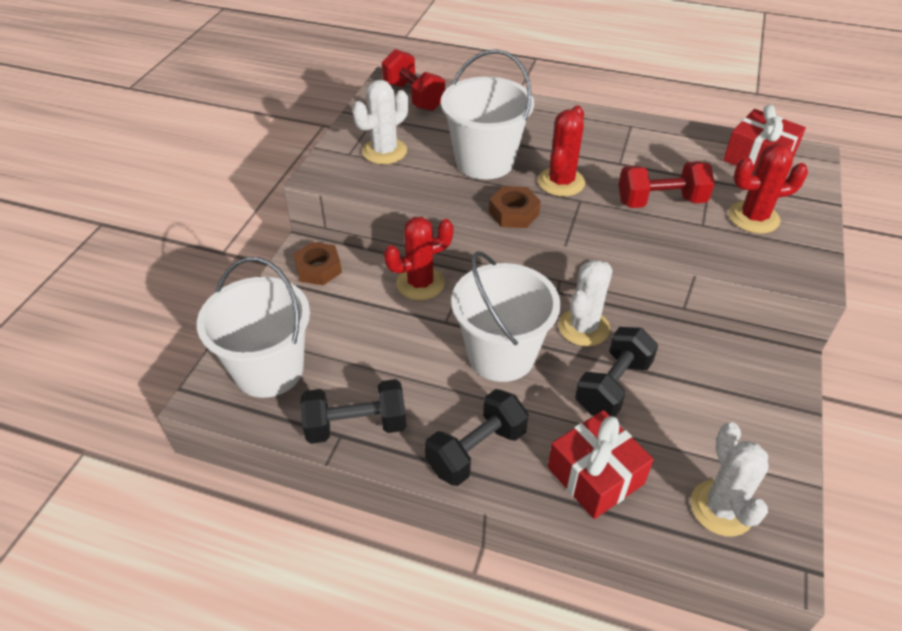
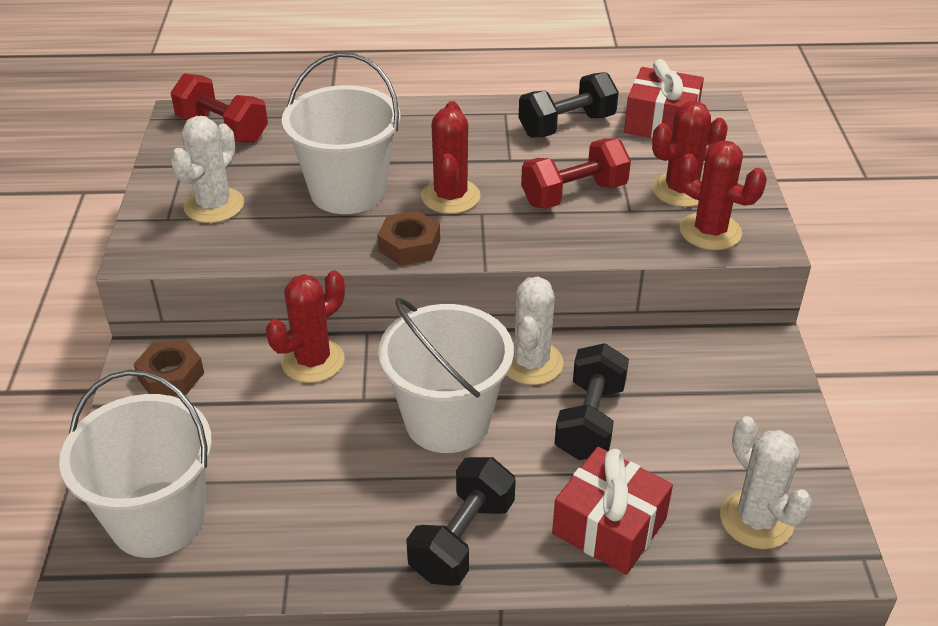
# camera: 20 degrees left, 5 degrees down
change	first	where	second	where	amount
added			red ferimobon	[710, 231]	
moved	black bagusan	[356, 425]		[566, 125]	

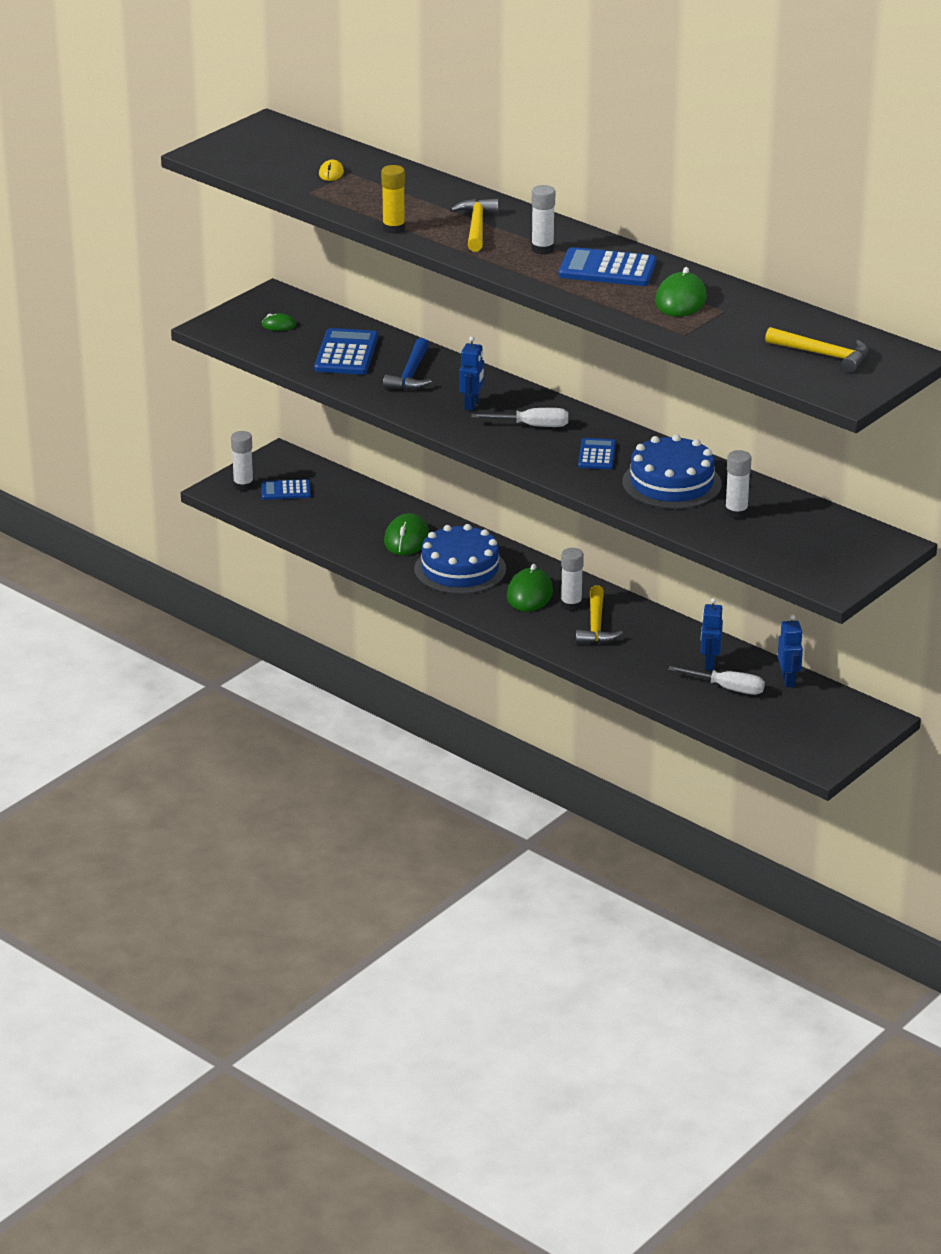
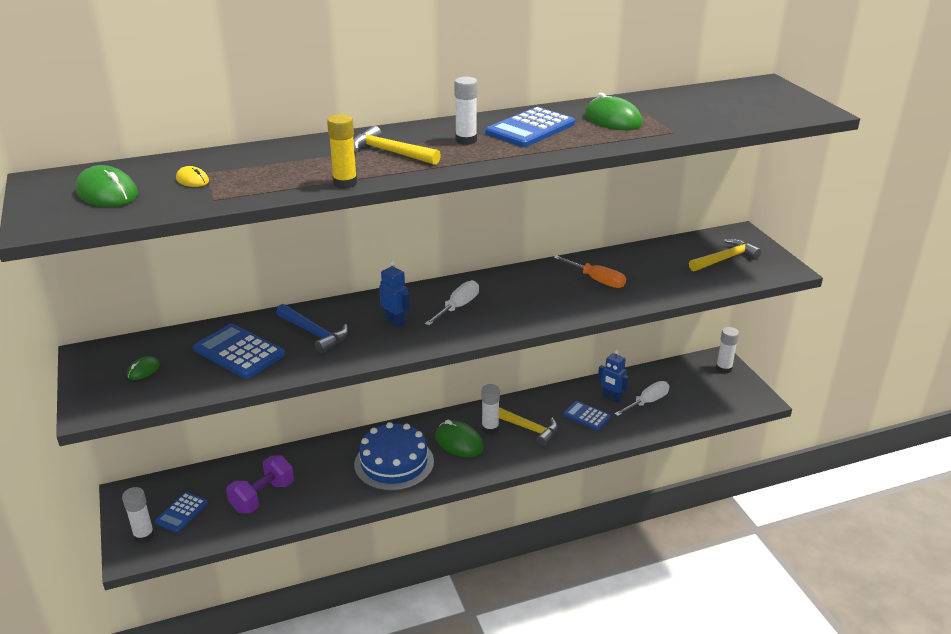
# camera: 60 degrees left, 0 degrees up
change	first	where	second	where	amount
removed	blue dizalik	[788, 680]			
added			purple bagusan	[262, 496]	
moved	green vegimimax	[406, 539]		[107, 193]	
moved	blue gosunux	[597, 455]		[586, 416]	
moved	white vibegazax	[736, 513]		[723, 369]	
moved	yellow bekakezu	[823, 355]		[725, 259]	
replaced	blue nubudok	[671, 483]	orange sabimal	[597, 280]	

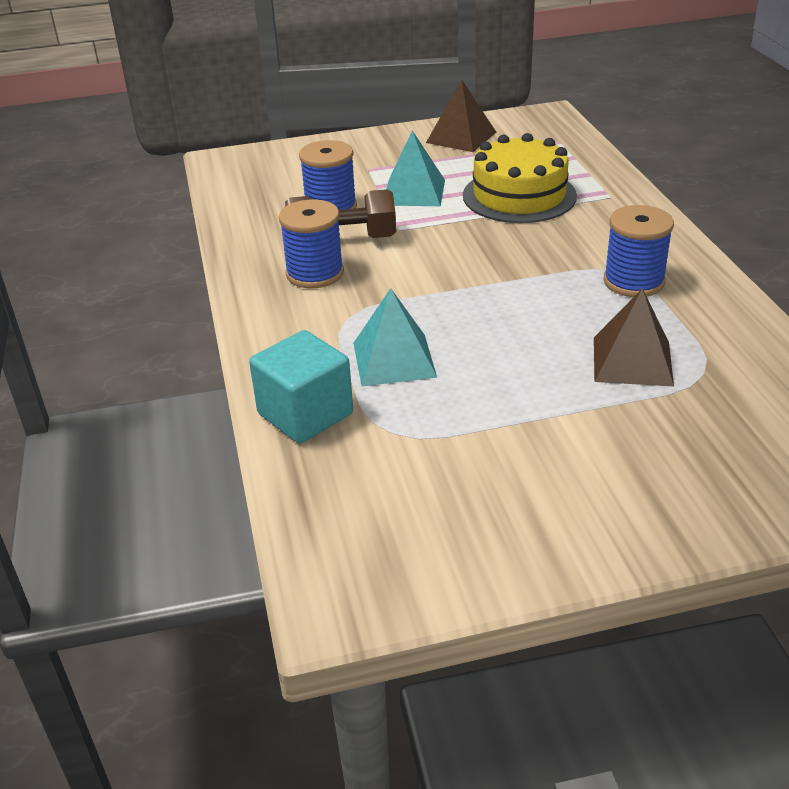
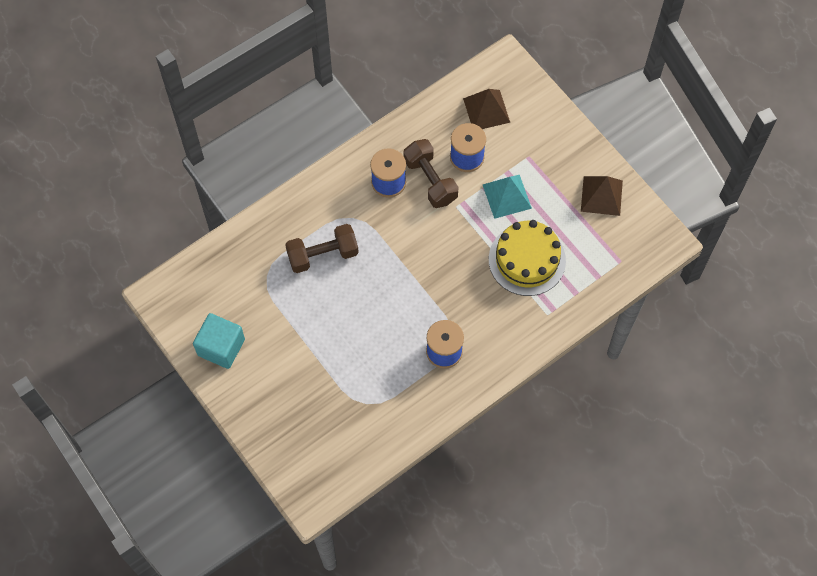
# camera: 65 degrees right, 30 degrees up
change	first	where	second	where	amount
moved	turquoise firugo	[305, 414]		[221, 347]	
moved	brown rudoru	[632, 361]		[486, 110]	
replaced	turquoise rudoru	[394, 360]	brown bagusan	[322, 255]	

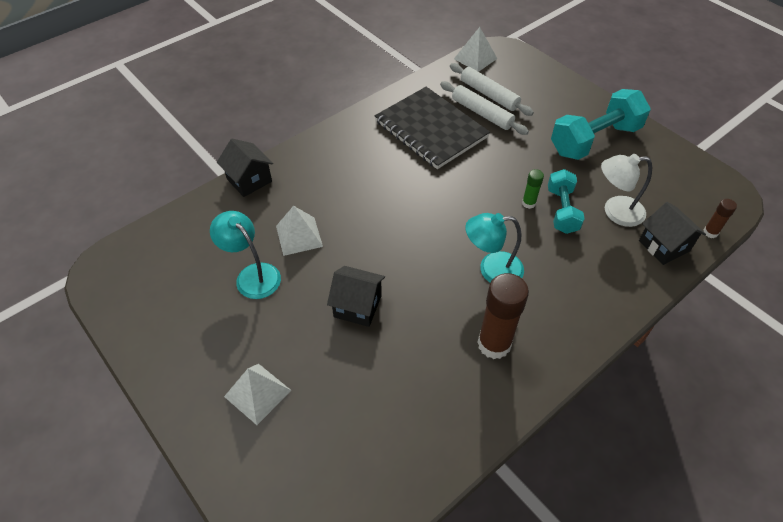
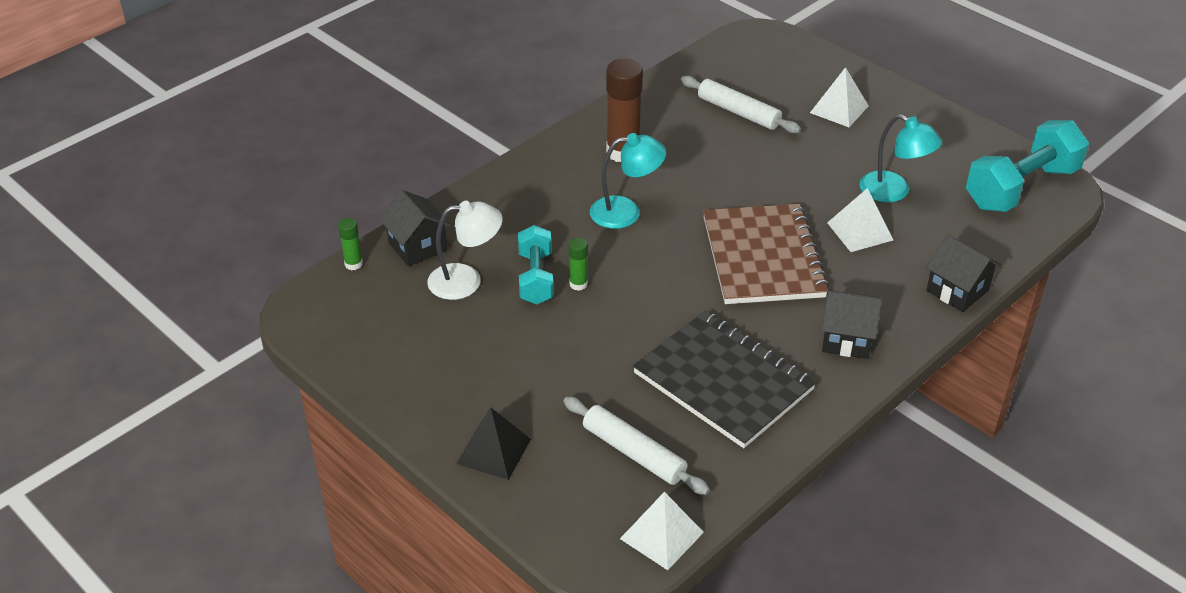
# camera: 175 degrees right, 10 degrees down
change	first	where	second	where	amount
added			black rudoru	[494, 451]	
added			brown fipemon	[763, 257]	
moved	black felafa	[357, 306]		[847, 339]	
moved	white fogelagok	[482, 113]		[738, 112]	
moved	turquoise bagusan	[594, 140]		[1021, 188]	
recoloured	brown vibegazax	[710, 232]	green vibegazax	[353, 264]	

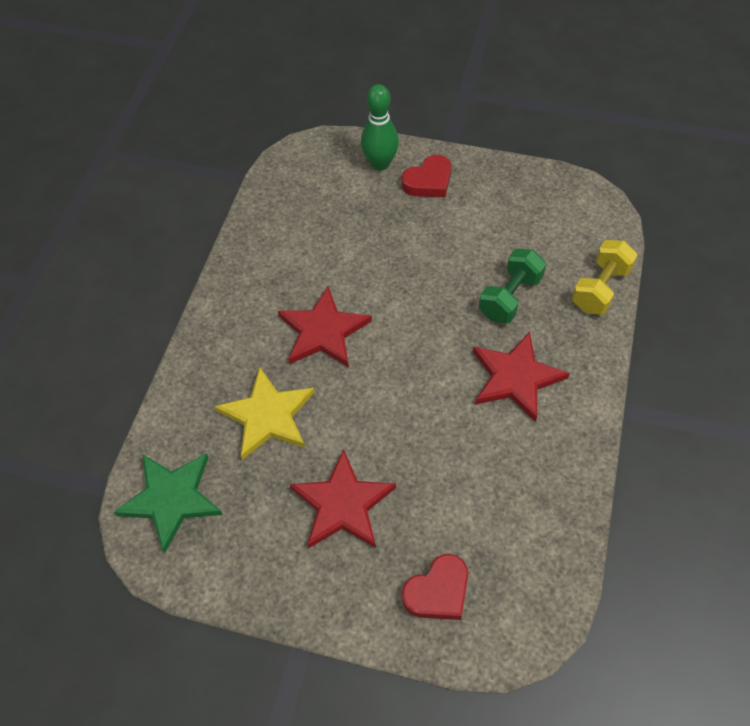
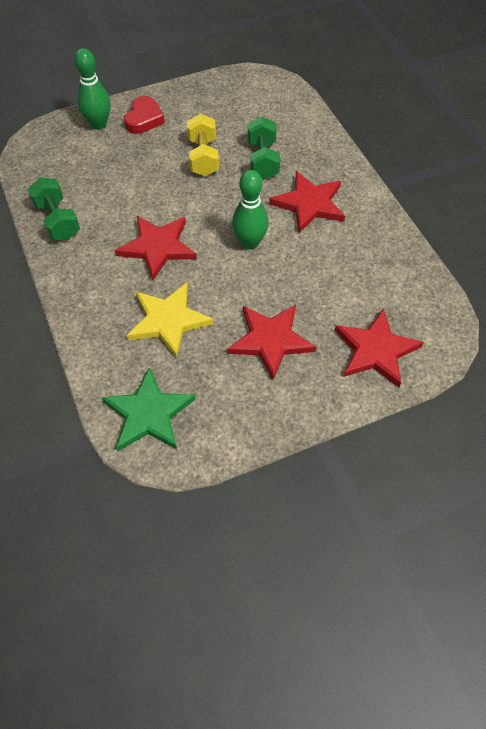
# camera: 40 degrees left, 0 degrees up
change	first	where	second	where	amount
added			green bagusan	[57, 220]	
added			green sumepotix	[250, 242]	
moved	yellow bagusan	[600, 289]		[203, 157]	
replaced	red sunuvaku	[438, 591]	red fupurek	[375, 350]	

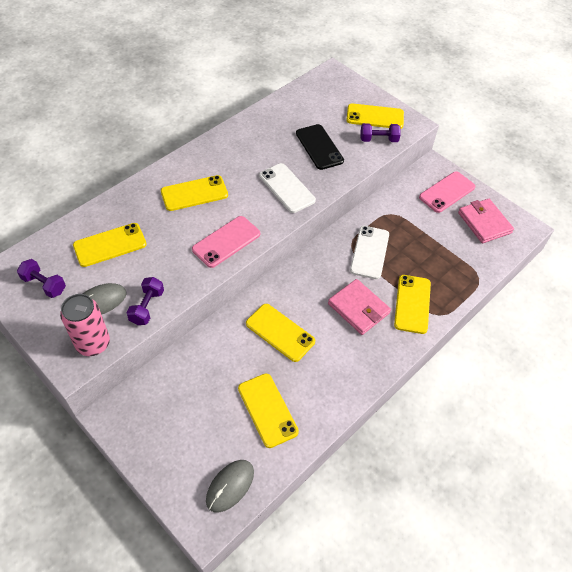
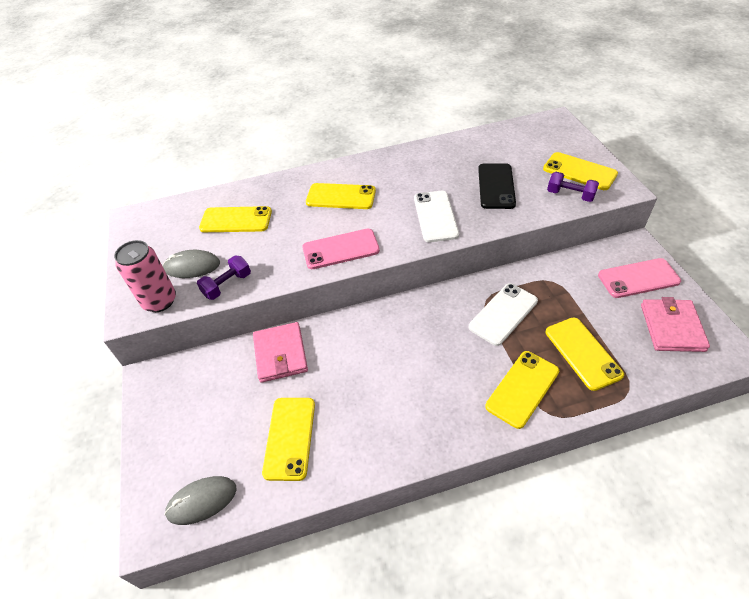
# camera: 35 degrees right, 5 degrees down
change	first	where	second	where	amount
removed	purple bagusan	[44, 284]			
moved	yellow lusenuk	[280, 332]		[582, 353]	
moved	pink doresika	[358, 308]		[280, 354]	

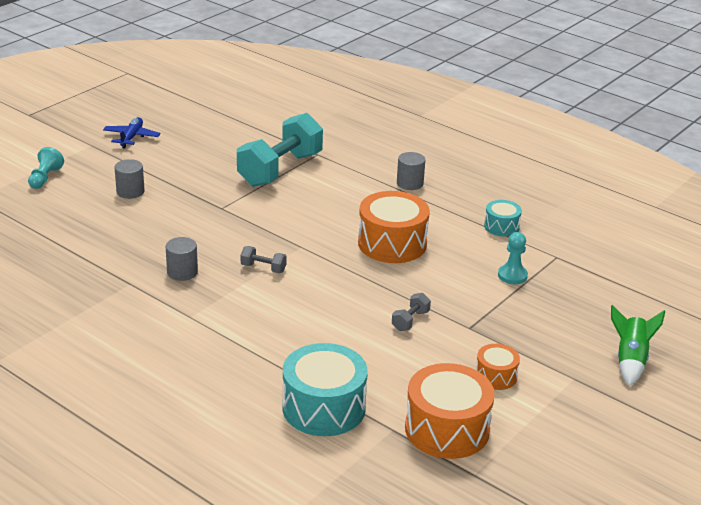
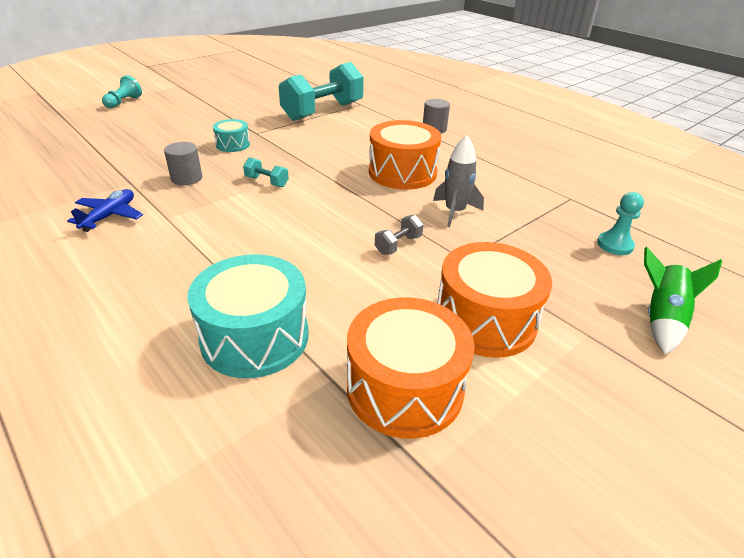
# camera: 10 degrees right, 5 degrees up
change	first	where	second	where	amount
removed	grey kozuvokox	[130, 191]			
added			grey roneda	[455, 212]	
moved	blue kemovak	[131, 137]		[110, 216]	
moved	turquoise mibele	[501, 226]		[233, 144]	
moved	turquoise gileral	[512, 275]		[615, 245]	
recoloured	grey bagusan	[263, 268]	turquoise bagusan	[266, 182]	
resized	orange mibele	[496, 376]		[485, 320]	x1.90

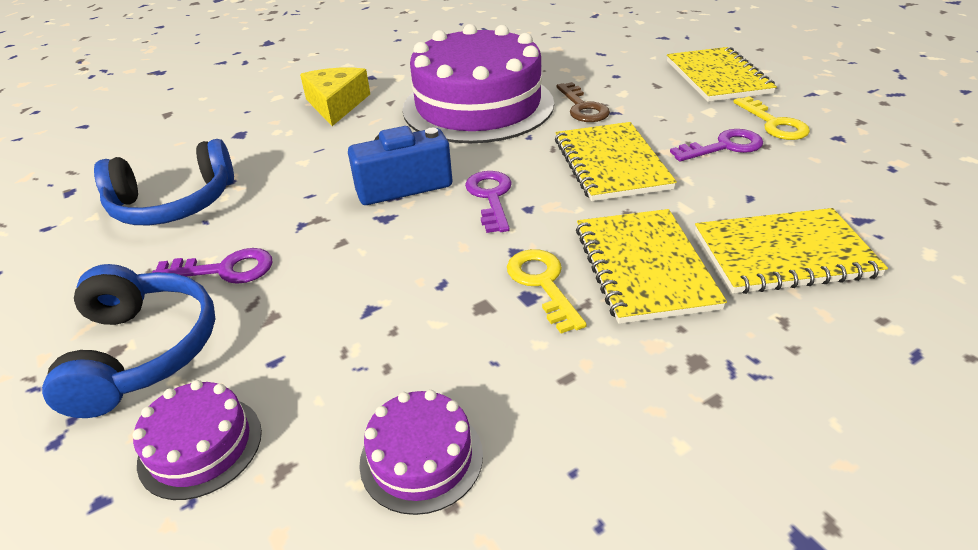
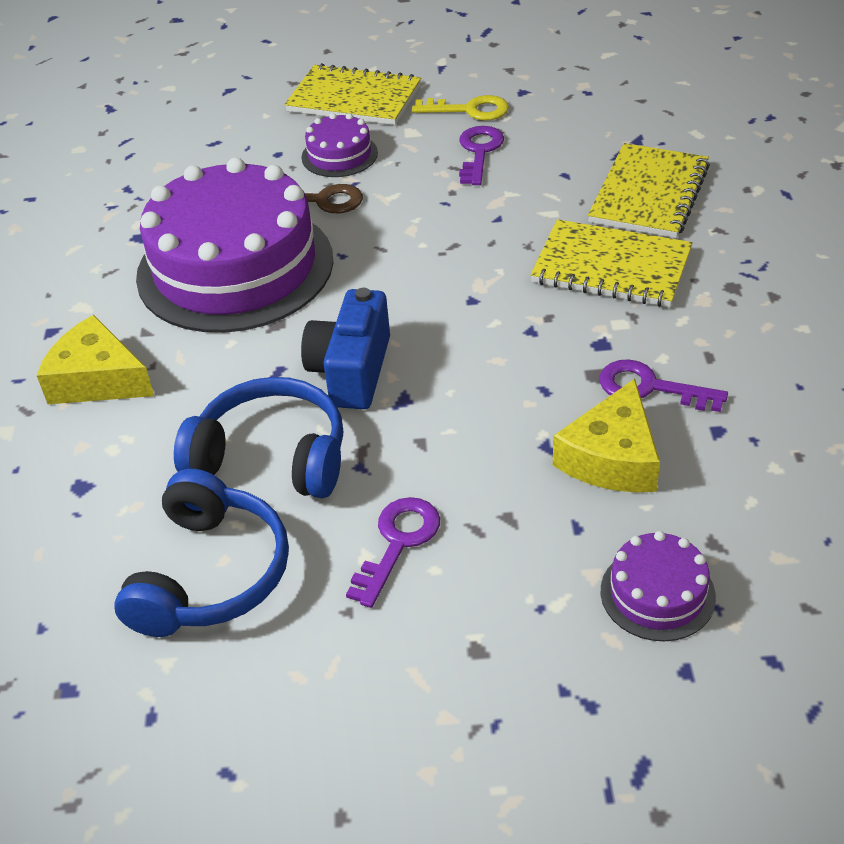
# camera: 60 degrees left, 5 degrees up
change	first	where	second	where	amount
removed	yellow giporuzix	[543, 284]			
removed	yellow fipemon	[611, 164]			
added			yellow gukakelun	[612, 457]	
moved	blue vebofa	[143, 351]		[272, 456]	
moved	purple nubudok	[421, 458]		[339, 155]	
moved	purple giporuzix	[491, 197]		[650, 387]	

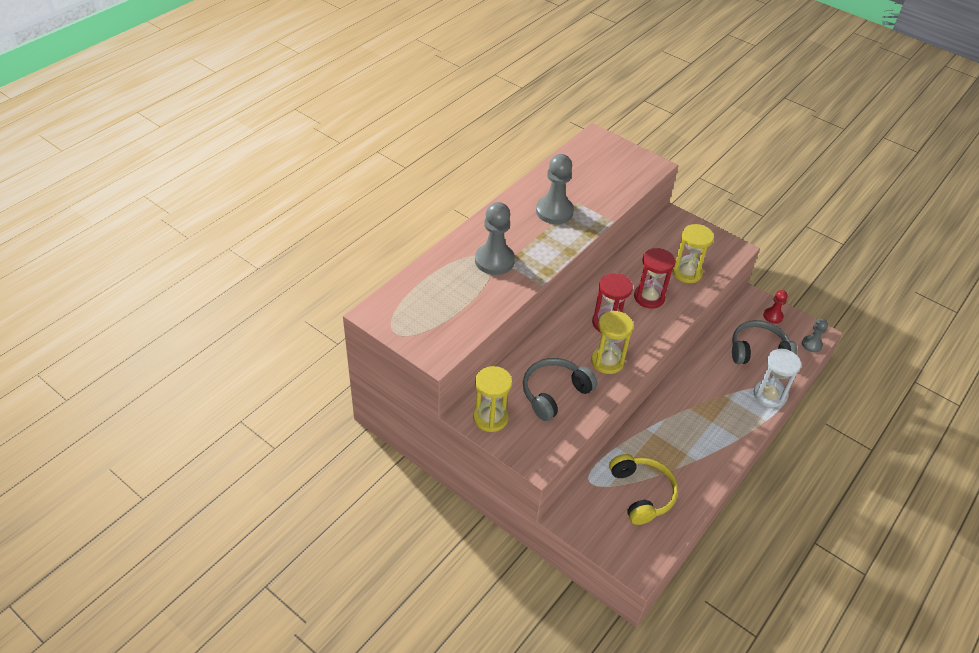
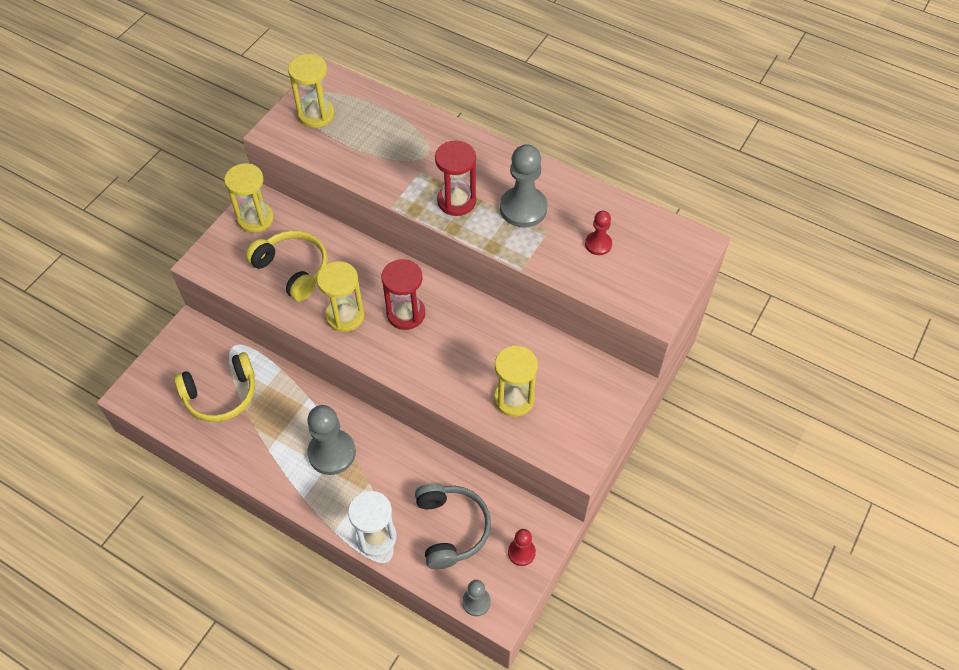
# camera: 85 degrees right, 10 degrees up
change	first	where	second	where	amount
added			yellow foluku	[316, 114]	
added			red gileral	[598, 244]	
moved	grey gileral	[494, 260]		[332, 453]	
moved	red foluku	[649, 297]		[456, 201]	
recoloured	grey vebofa	[554, 393]	yellow vebofa	[293, 269]	

